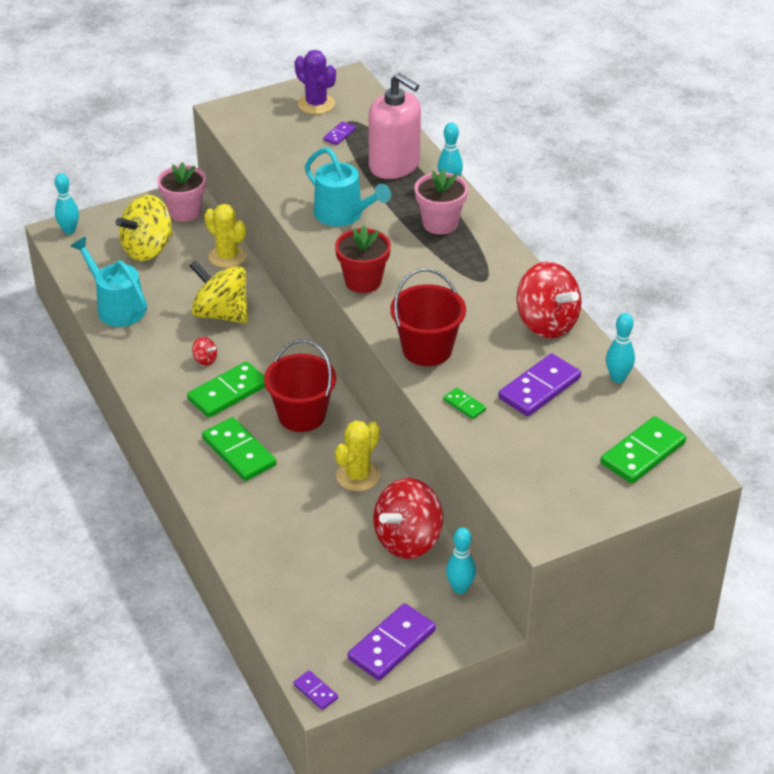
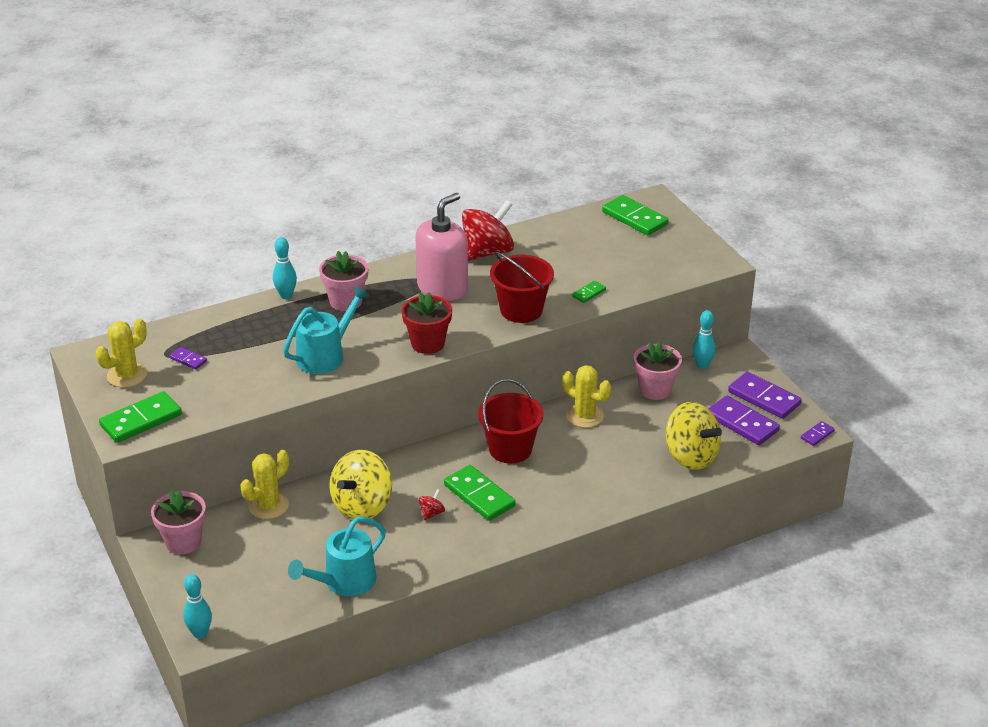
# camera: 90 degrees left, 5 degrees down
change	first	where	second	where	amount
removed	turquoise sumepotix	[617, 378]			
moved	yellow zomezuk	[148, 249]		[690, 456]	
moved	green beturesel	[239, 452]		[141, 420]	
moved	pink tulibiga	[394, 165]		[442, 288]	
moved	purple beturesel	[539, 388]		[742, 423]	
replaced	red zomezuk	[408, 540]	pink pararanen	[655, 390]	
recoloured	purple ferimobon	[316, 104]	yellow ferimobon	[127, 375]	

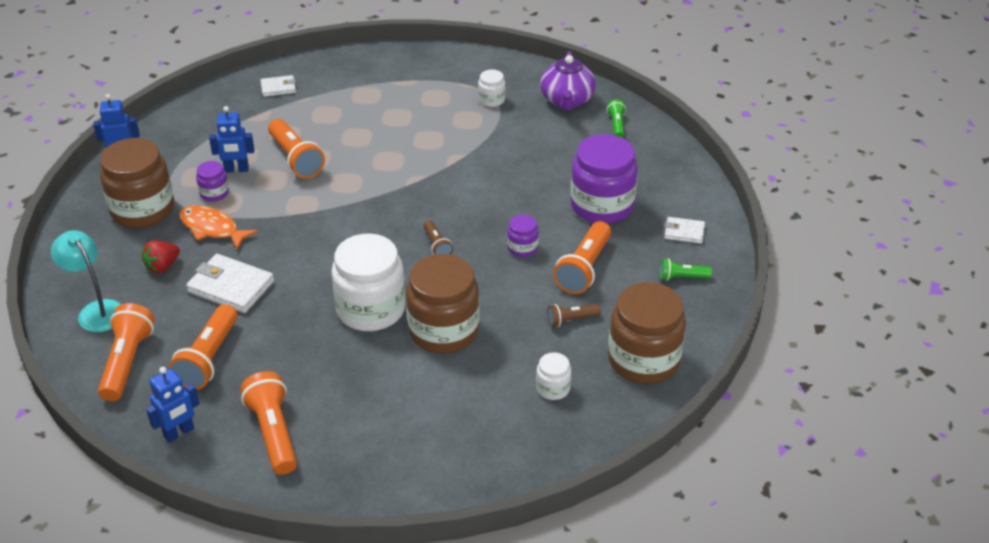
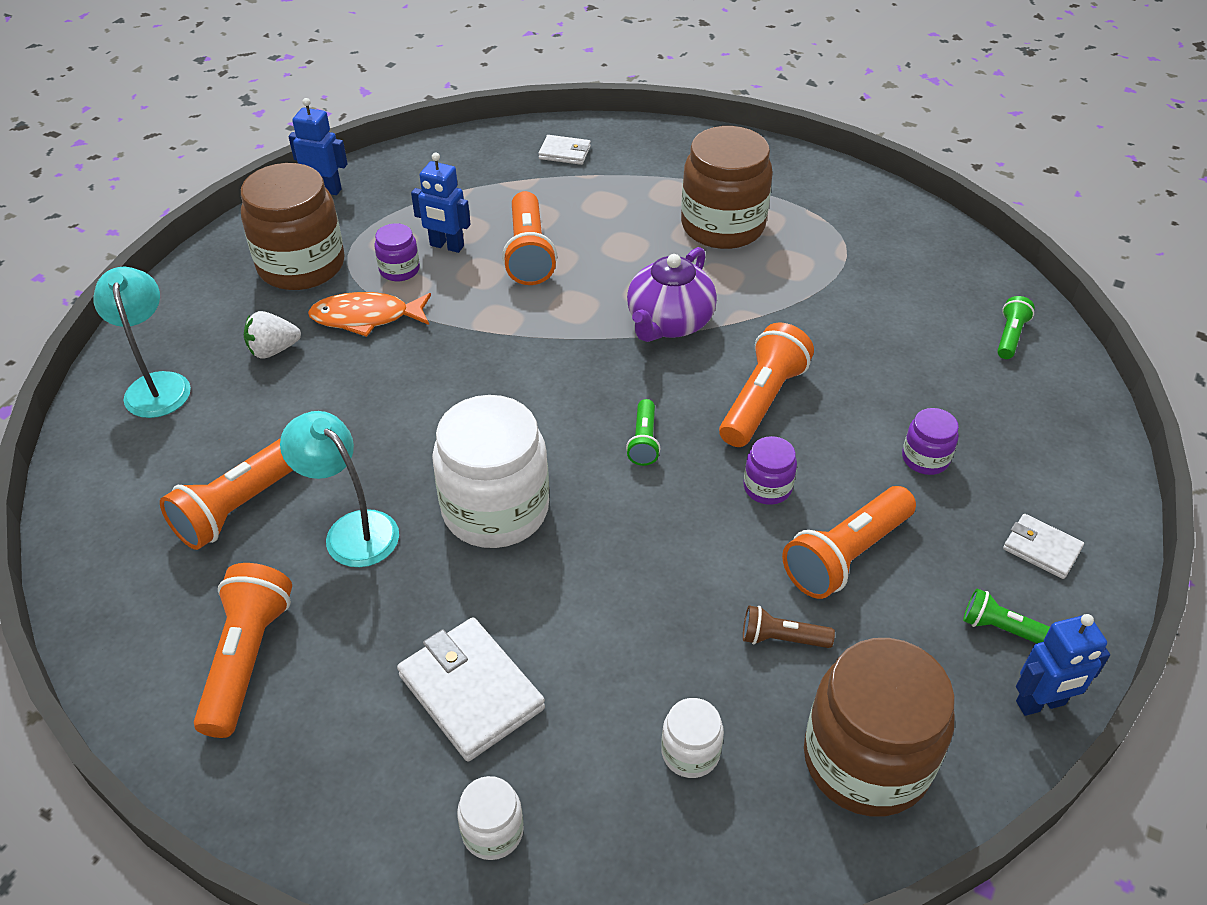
# camera: 25 degrees right, 5 degrees up
change	first	where	second	where	amount
added			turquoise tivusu	[352, 530]	
moved	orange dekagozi	[127, 362]		[761, 400]	
moved	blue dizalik	[179, 433]		[1041, 703]	
moved	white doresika	[231, 287]		[471, 692]	
moved	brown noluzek	[443, 330]		[722, 226]	
moved	white noluzek	[491, 100]		[492, 831]	
moved	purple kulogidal	[567, 100]		[669, 323]	
recoloured	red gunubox	[162, 266]	white gunubox	[273, 350]	
recoloured	brown dekagozi	[437, 246]	green dekagozi	[644, 441]	
turned	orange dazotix	[212, 228]		[366, 317]	60 degrees counterclockwise
resized	purple noluzek	[601, 206]		[925, 458]	x0.46

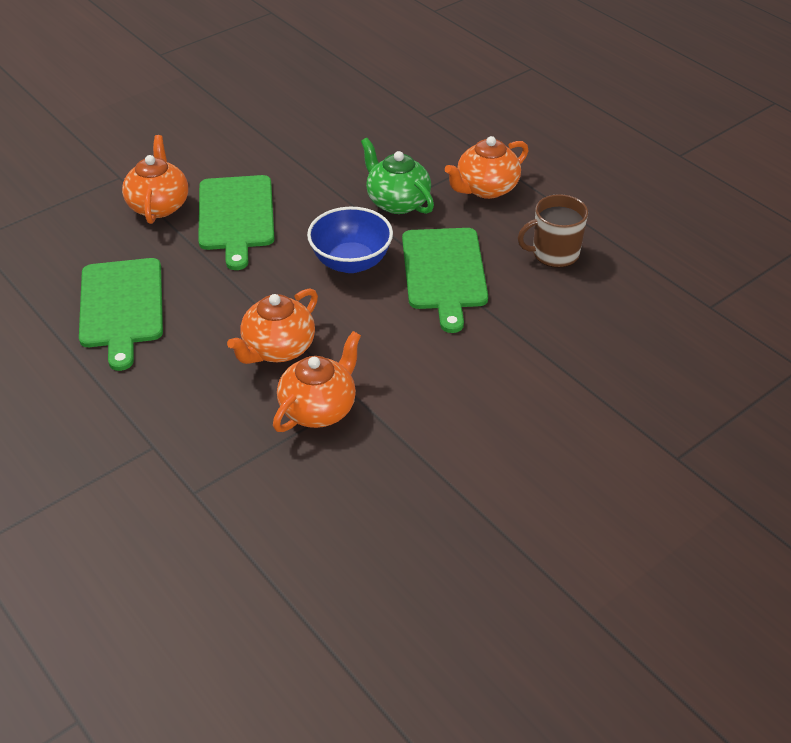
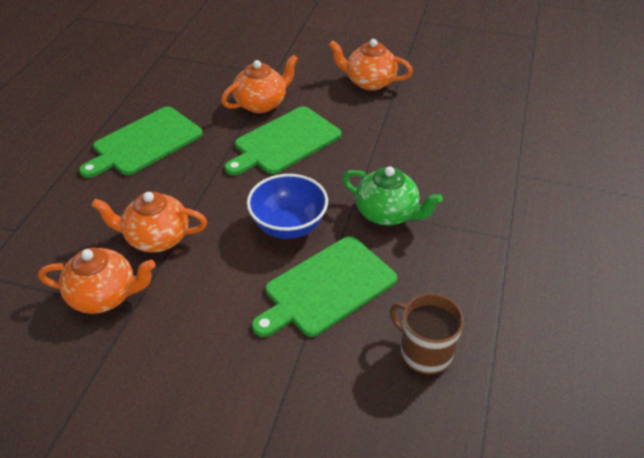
# camera: 55 degrees right, 0 degrees up
change	first	where	second	where	amount
moved	orange kulogidal	[486, 189]		[369, 82]	
turned	green kulogidal	[397, 202]		[387, 213]	105 degrees clockwise

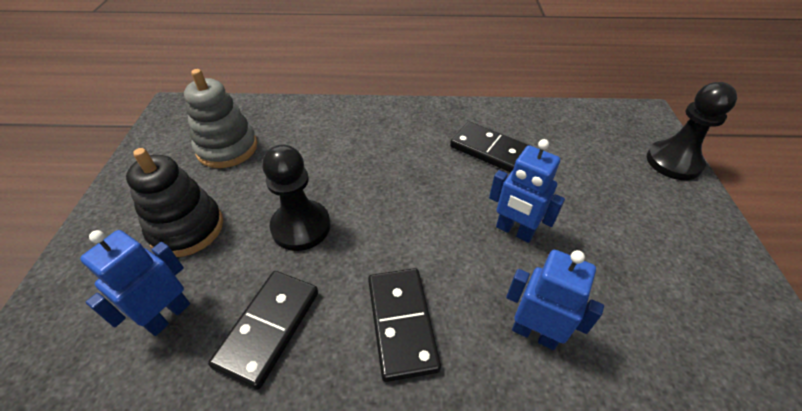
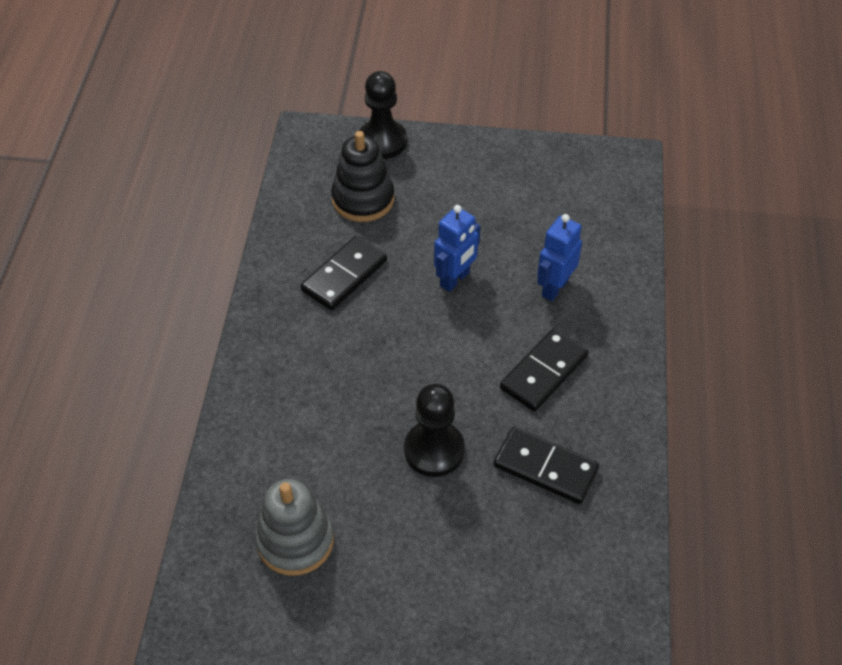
# camera: 85 degrees left, 5 degrees up
change	first	where	second	where	amount
removed	blue dizalik	[168, 315]			
moved	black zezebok	[187, 228]		[363, 199]	
turned	black beturesel	[401, 323]		[544, 372]	45 degrees counterclockwise

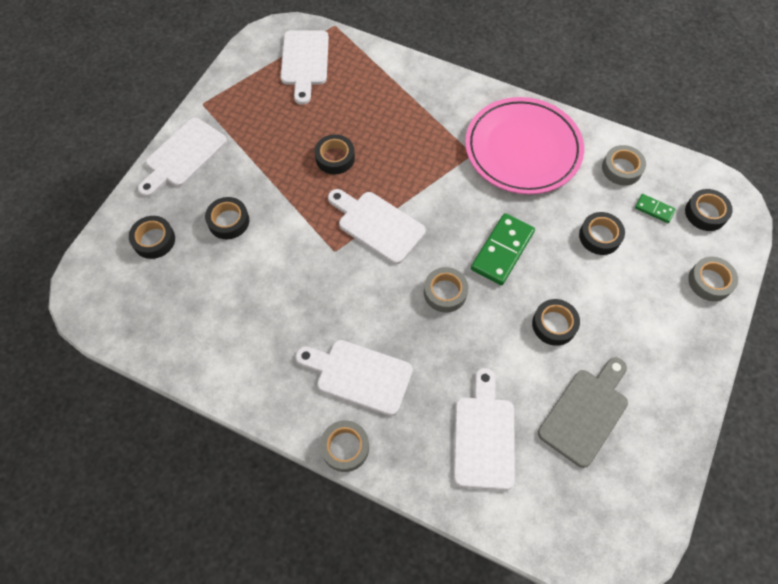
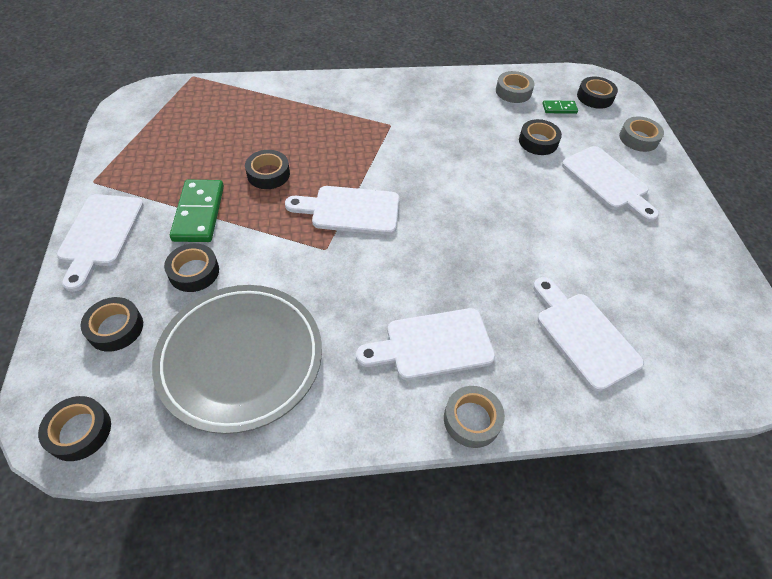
# camera: 35 degrees left, 10 degrees down
change	first	where	second	where	amount
removed	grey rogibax	[445, 292]			
removed	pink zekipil	[522, 149]			
removed	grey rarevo	[585, 413]			
added			grey zekipil	[241, 358]	
moved	white rarevo	[304, 62]		[607, 181]	
moved	green beturesel	[502, 251]		[199, 213]	
moved	black rogibax	[554, 324]		[79, 431]	

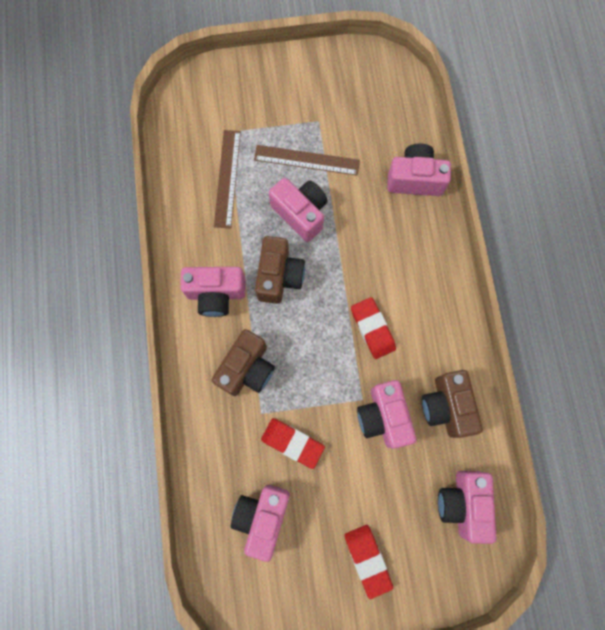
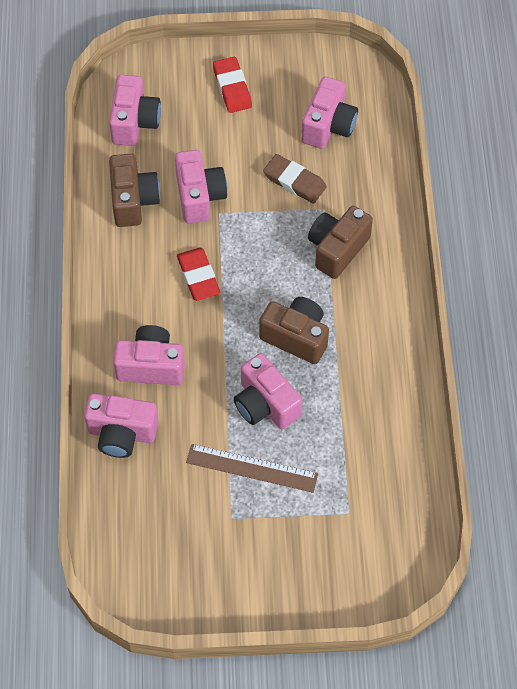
# camera: 175 degrees left, 15 degrees down
change	first	where	second	where	amount
removed	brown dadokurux	[227, 178]			
moved	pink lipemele	[216, 294]		[151, 366]	
recoloured	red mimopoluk	[292, 443]	brown mimopoluk	[294, 181]	
turned	brown lipemele	[279, 276]		[296, 337]	105 degrees clockwise

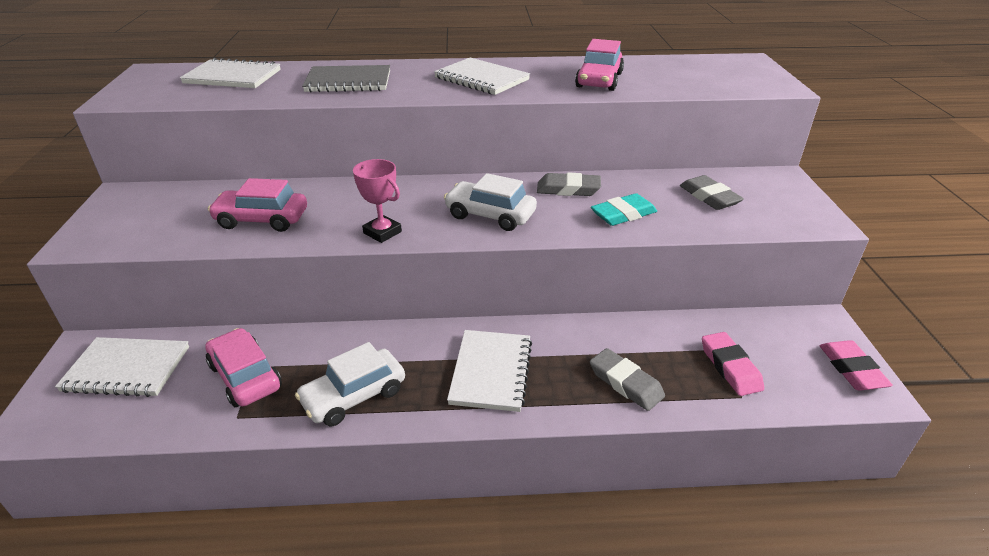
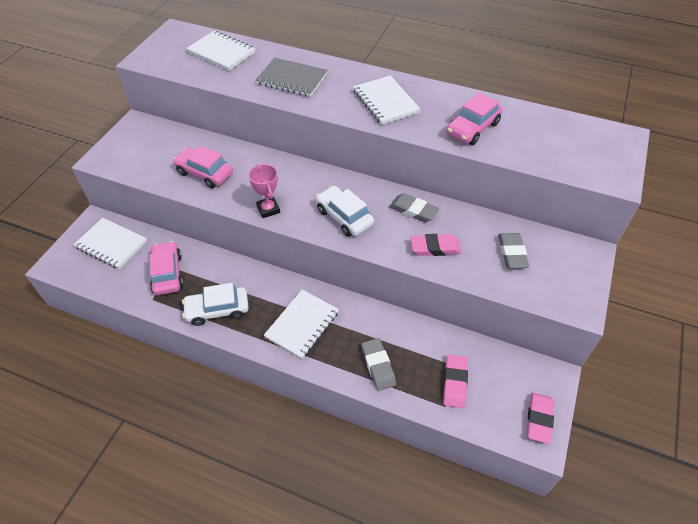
# camera: 25 degrees right, 15 degrees up
change	first	where	second	where	amount
recoloured	turquoise mimopoluk	[623, 214]	pink mimopoluk	[435, 248]	

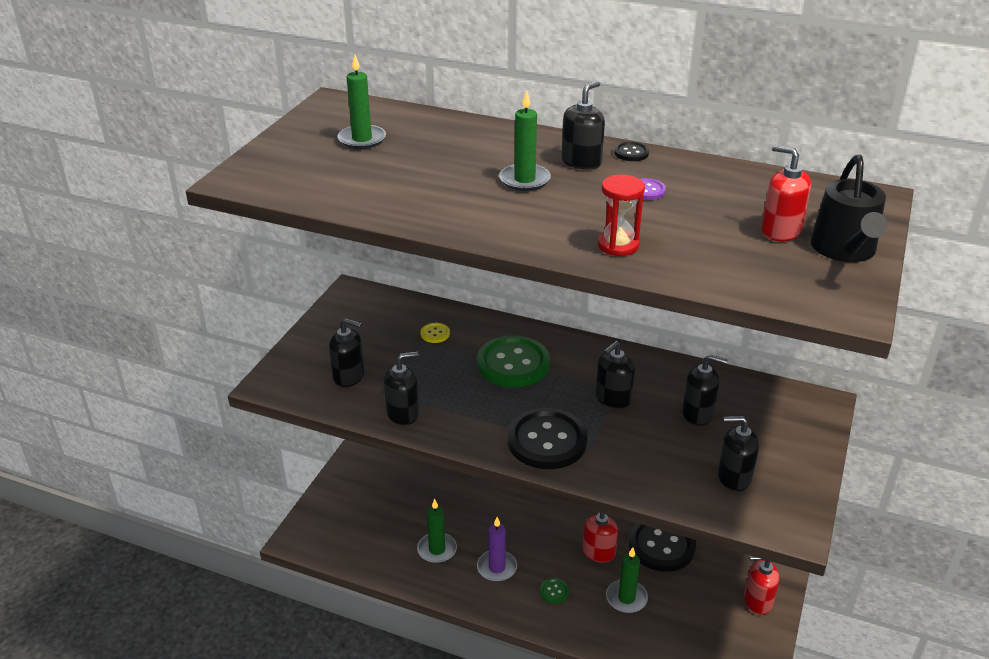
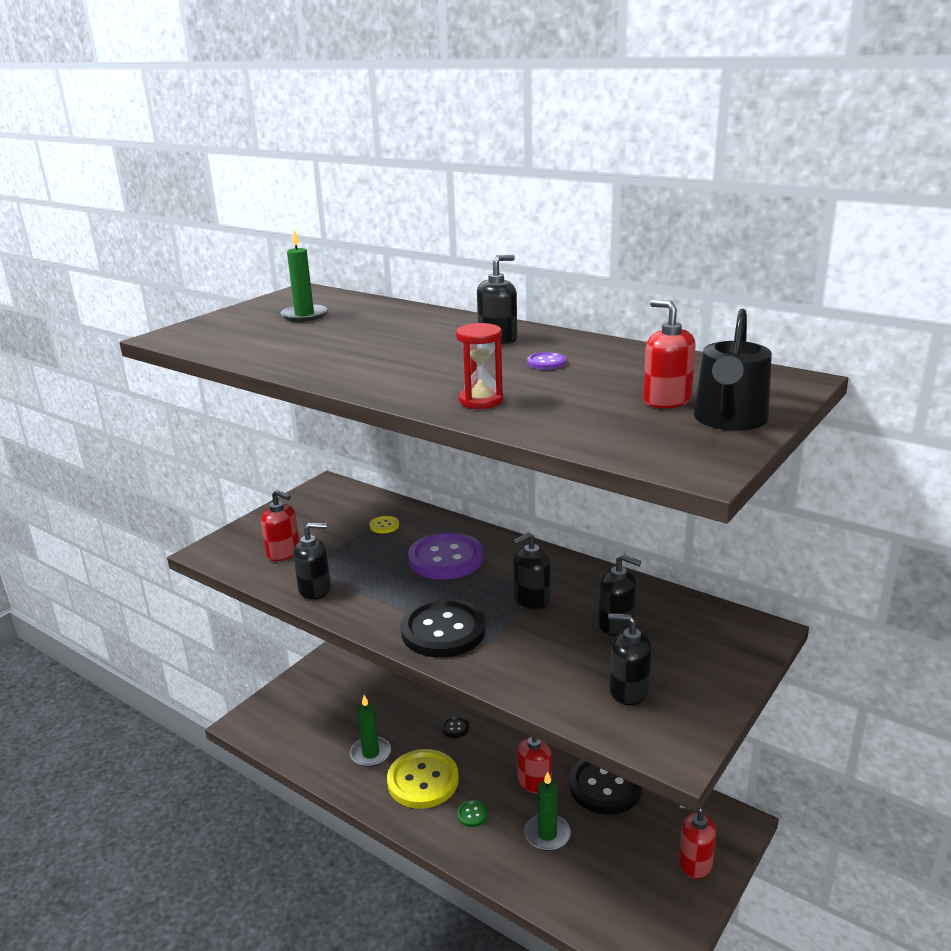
# camera: 15 degrees right, 10 degrees down
change	first	where	second	where	amount
removed	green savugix	[524, 180]			
moved	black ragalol	[631, 153]		[455, 728]	
replaced	purple savugix	[497, 568]	yellow ragalol	[423, 781]	
recoloured	black tulibiga	[349, 376]	red tulibiga	[283, 552]	
recoloured	green ragalol	[513, 364]	purple ragalol	[446, 558]	

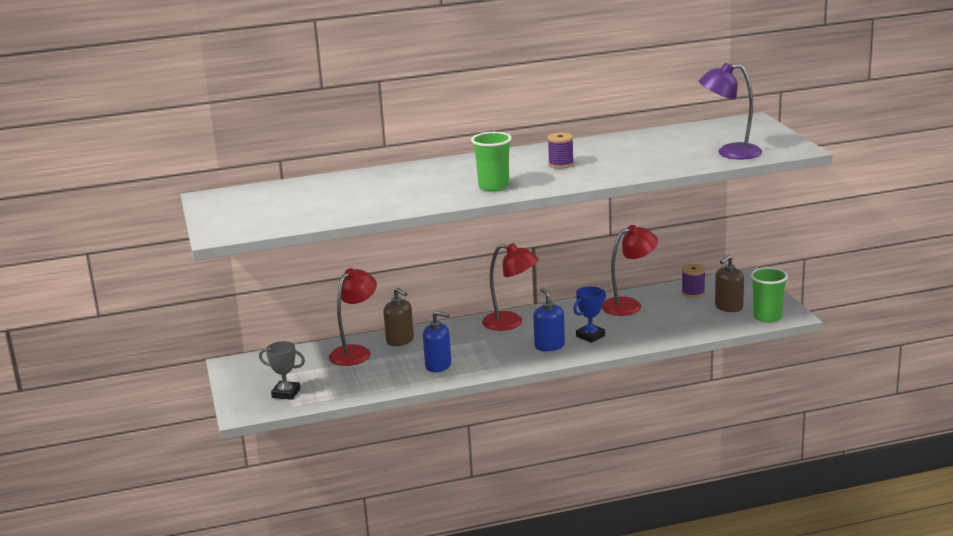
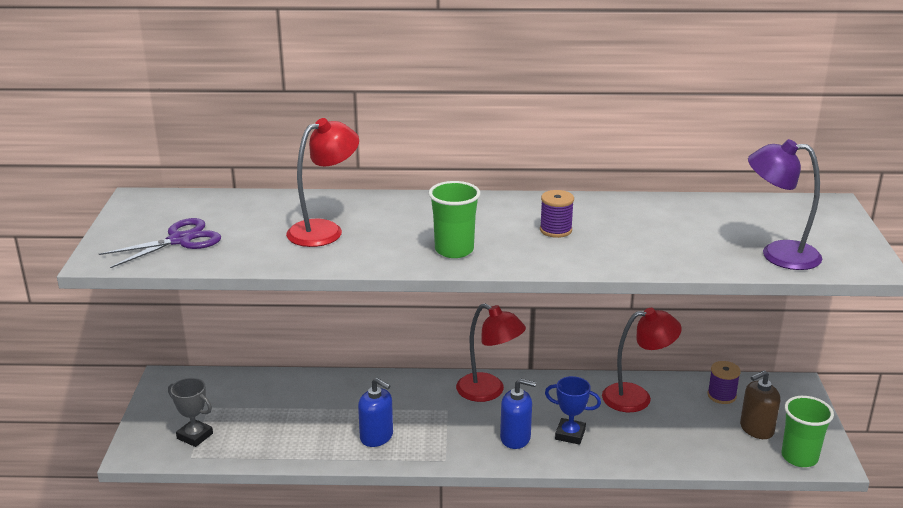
# camera: 15 degrees right, 5 degrees up
change	first	where	second	where	amount
removed	brown tulibiga	[400, 340]			
added			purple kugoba	[180, 240]	
moved	red tivusu	[355, 352]		[324, 230]	
turned	blue tulibiga	[549, 346]		[515, 438]	105 degrees clockwise
turned	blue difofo	[590, 336]		[570, 434]	45 degrees clockwise

